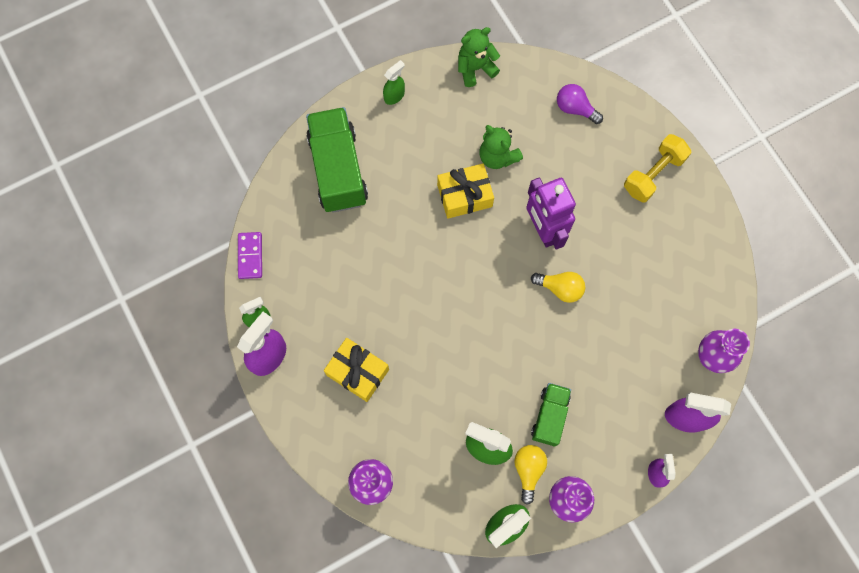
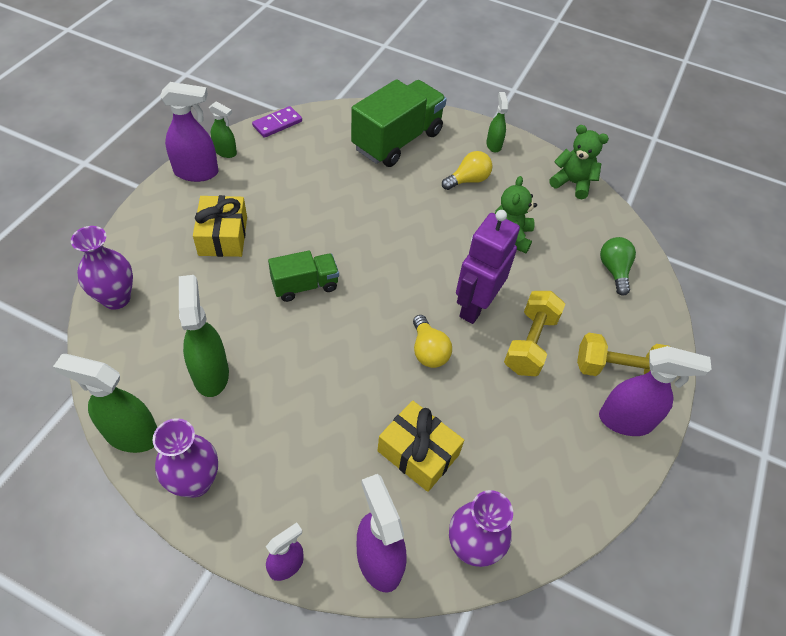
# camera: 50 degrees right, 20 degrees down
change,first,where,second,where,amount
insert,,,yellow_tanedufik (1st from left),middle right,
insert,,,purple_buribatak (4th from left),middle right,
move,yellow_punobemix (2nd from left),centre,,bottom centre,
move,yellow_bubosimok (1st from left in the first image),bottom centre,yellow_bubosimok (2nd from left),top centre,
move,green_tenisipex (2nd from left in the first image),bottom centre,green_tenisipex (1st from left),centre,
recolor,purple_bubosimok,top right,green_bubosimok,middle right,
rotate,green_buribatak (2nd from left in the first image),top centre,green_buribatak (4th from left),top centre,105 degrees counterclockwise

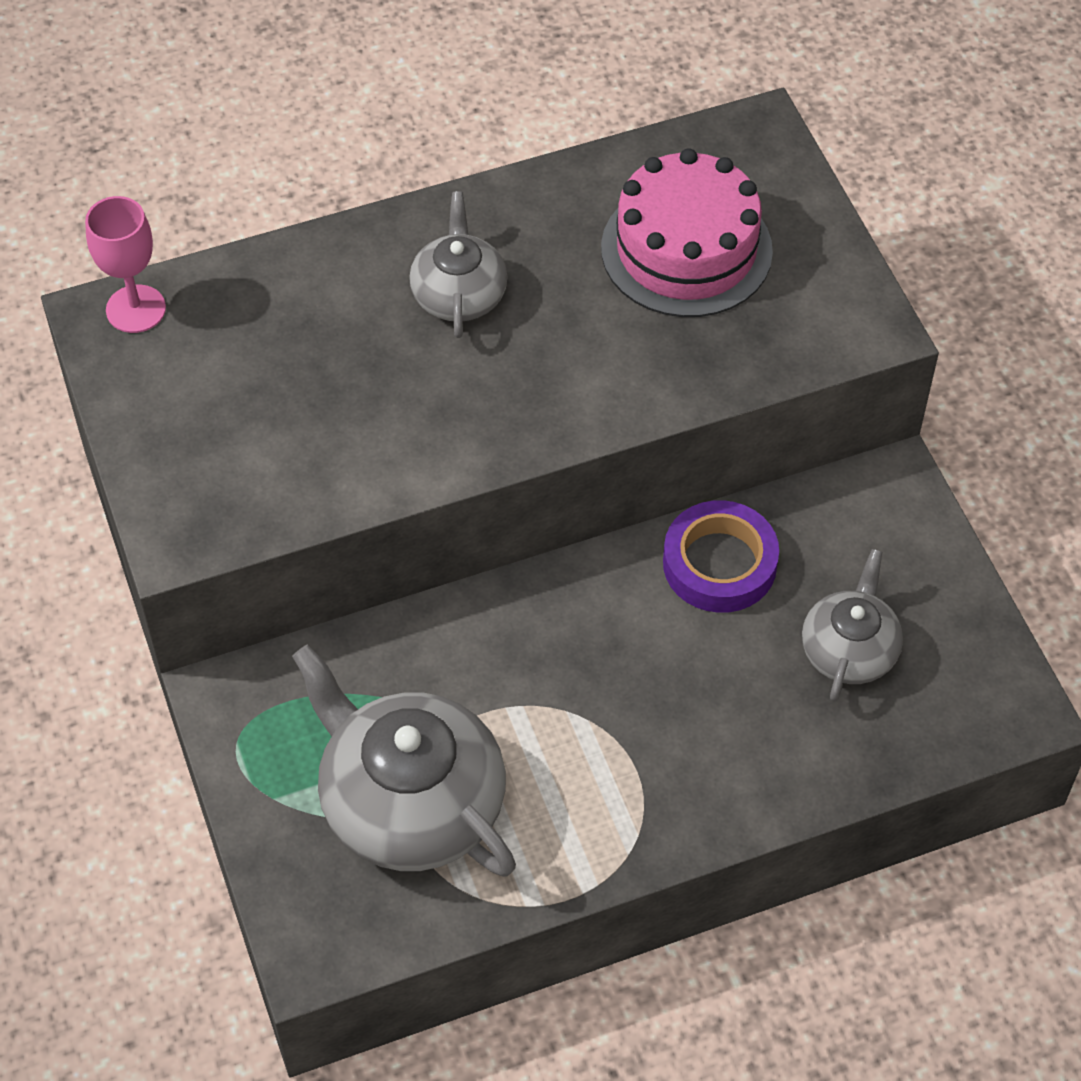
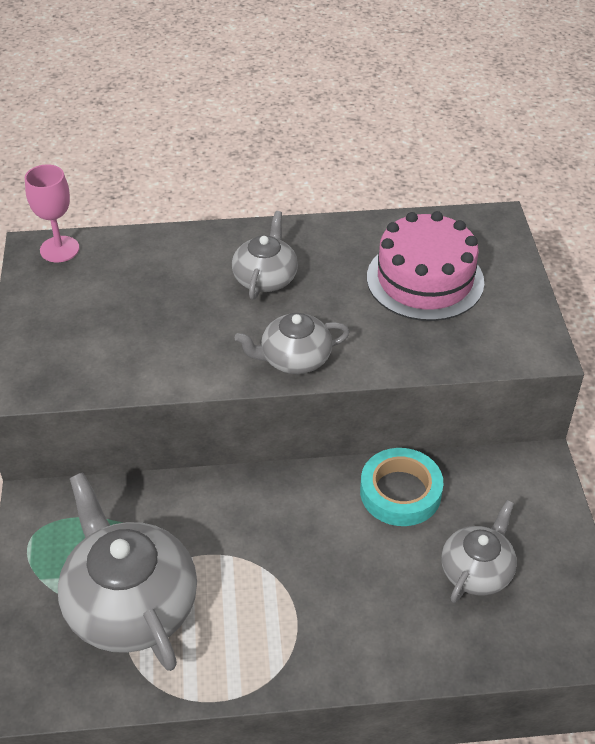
# camera: 15 degrees right, 10 degrees down
change,first,where,second,where,amount
insert,,,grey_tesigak (3rd from left),centre,
recolor,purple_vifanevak,middle right,turquoise_vifanevak,middle right,

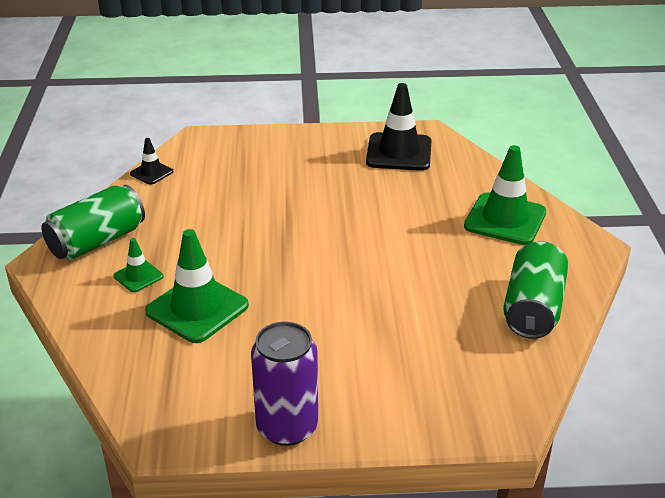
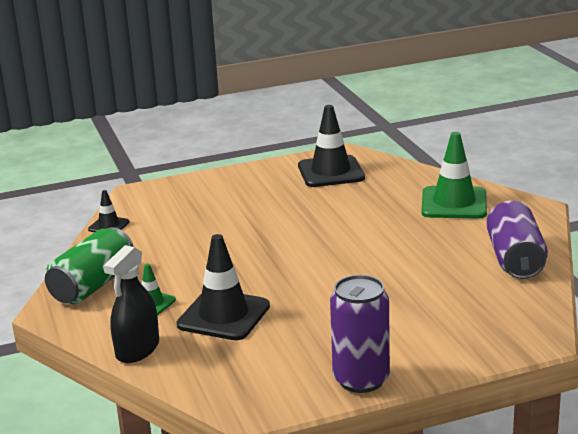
# camera: 15 degrees left, 10 degrees down
change,first,where,second,where,amount
insert,,,black_buribatak,bottom left,
recolor,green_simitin (2nd from left),middle left,black_simitin (2nd from left),centre,
recolor,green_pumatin (2nd from left),middle right,purple_pumatin (2nd from left),middle right,

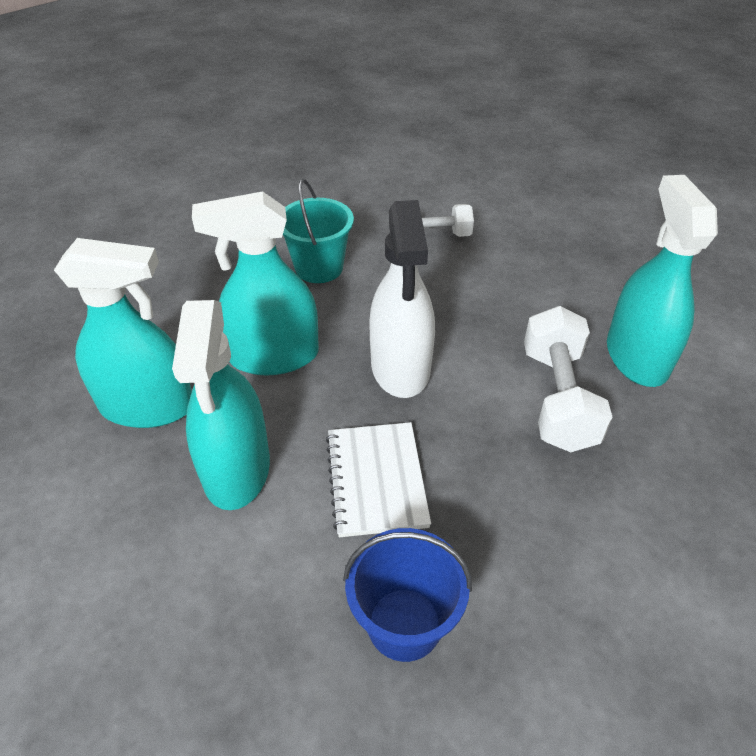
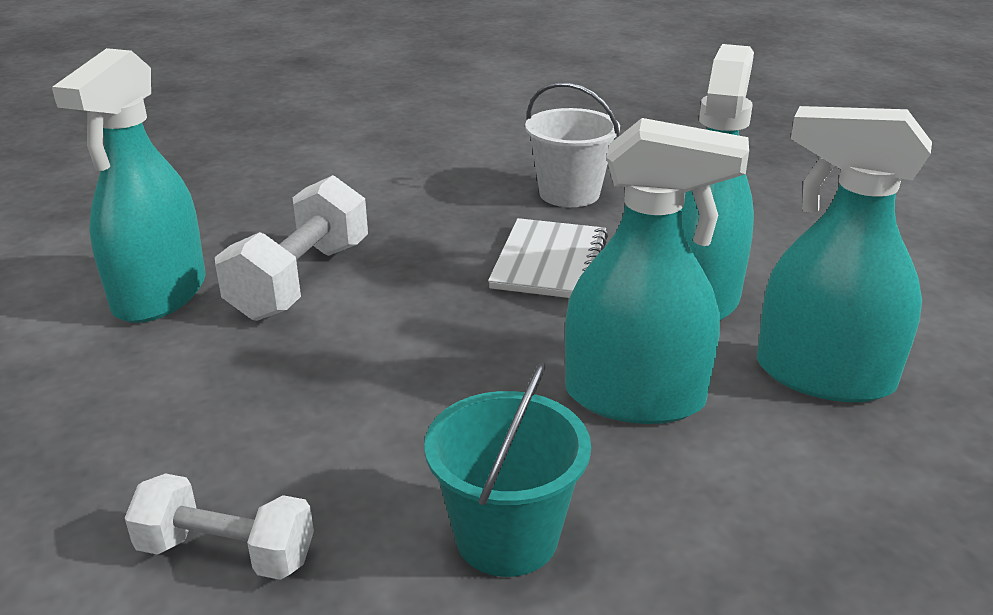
# camera: 160 degrees left, 15 degrees down
change,first,where,second,where,amount
delete,white_buribatak,centre,,,
recolor,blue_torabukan,bottom centre,white_torabukan,top centre,

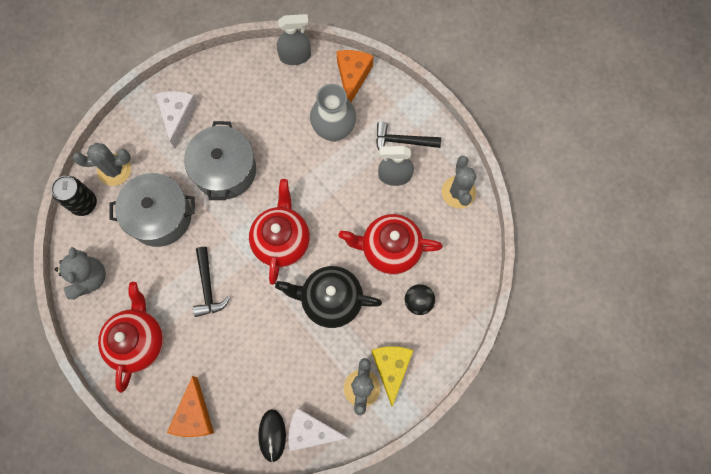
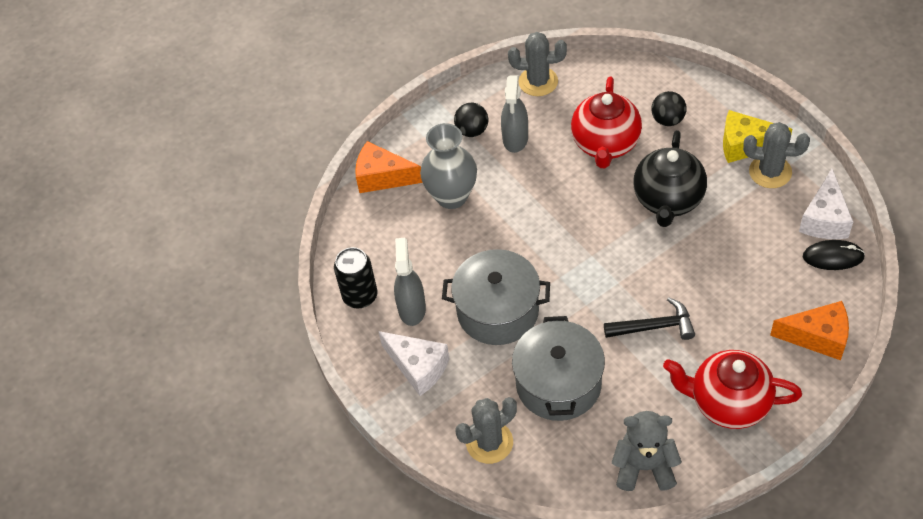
# camera: 80 degrees left, 20 degrees down
change,first,where,second,where,amount
delete,red_tesigak (2nd from left),centre,,,
move,black_pumatin,middle left,,centre,
move,grey_buribatak (1st from left),top centre,,centre,
replace,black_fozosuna (2nd from left),top centre,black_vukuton (1st from left),top centre,
rotate,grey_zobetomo (1st from left),middle left,,bottom centre,60 degrees clockwise
rotate,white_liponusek (1st from left),top left,,bottom centre,150 degrees counterclockwise

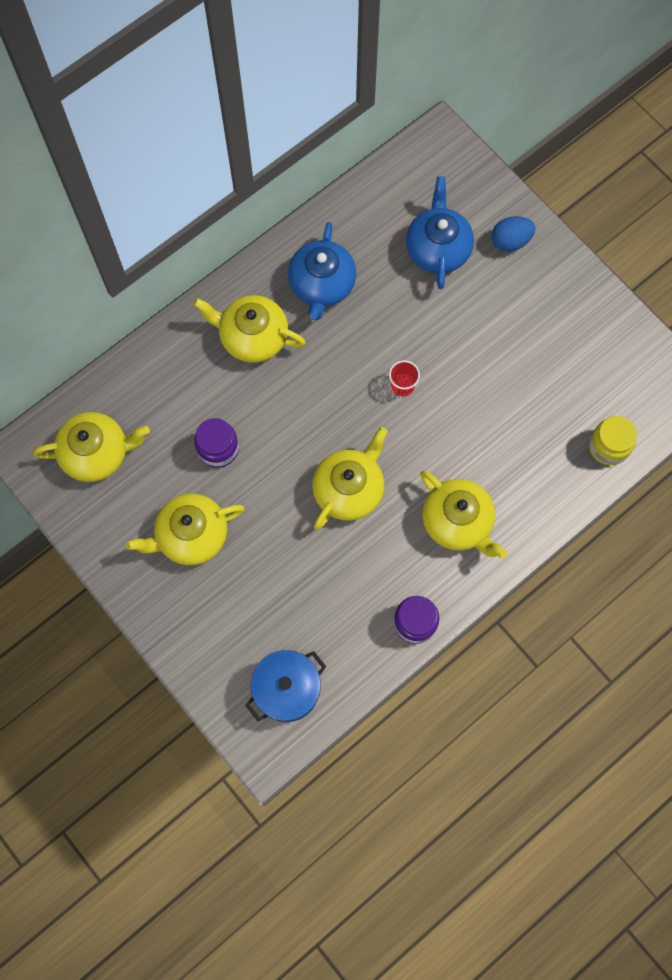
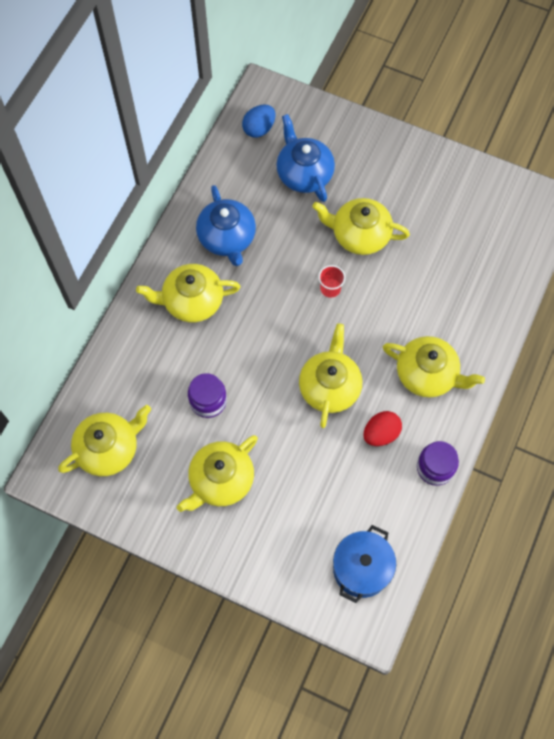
# camera: 25 degrees left, 5 degrees down
change,first,where,second,where,amount
delete,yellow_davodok,middle right,,,
insert,,,yellow_tesigak (5th from left),top centre,
insert,,,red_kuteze,middle right,
move,blue_kuteze,top right,,top centre,

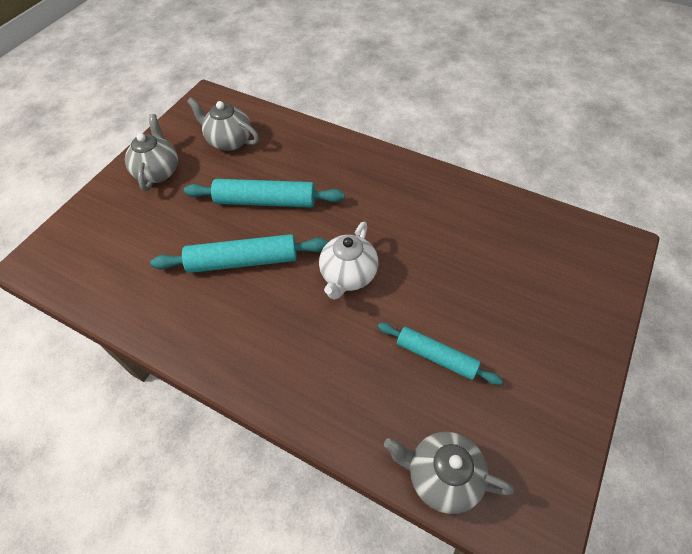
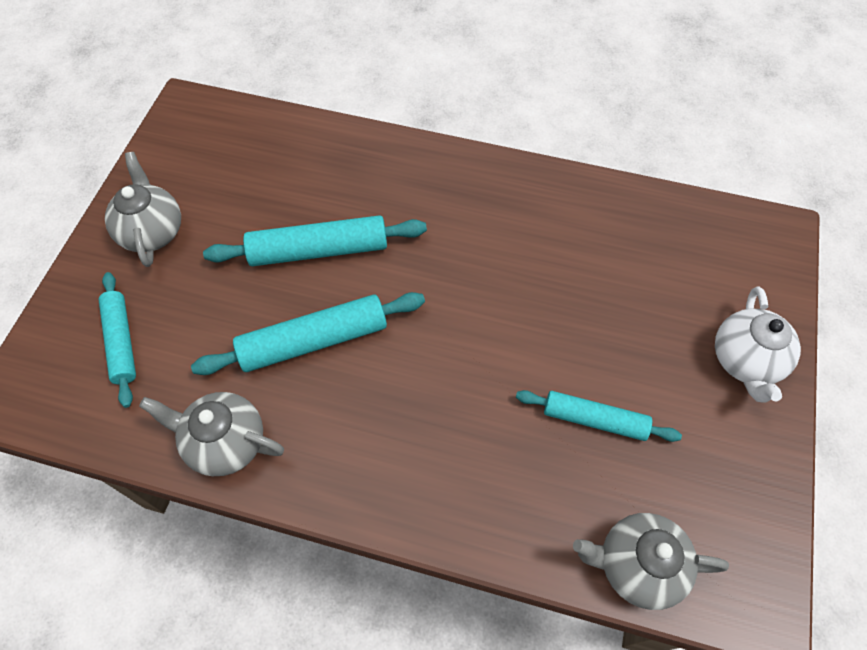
# camera: 15 degrees left, 5 degrees up
change,first,where,second,where,amount
insert,,,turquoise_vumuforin (1st from left),middle left,
move,grey_tesigak (2nd from left),top left,,bottom left,
move,white_tesigak,centre,,middle right,

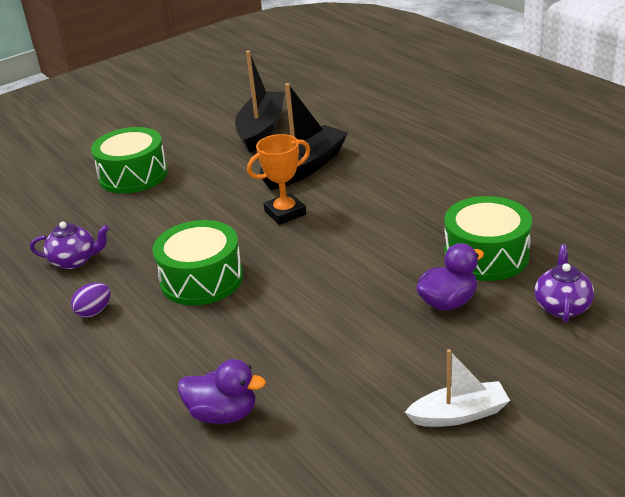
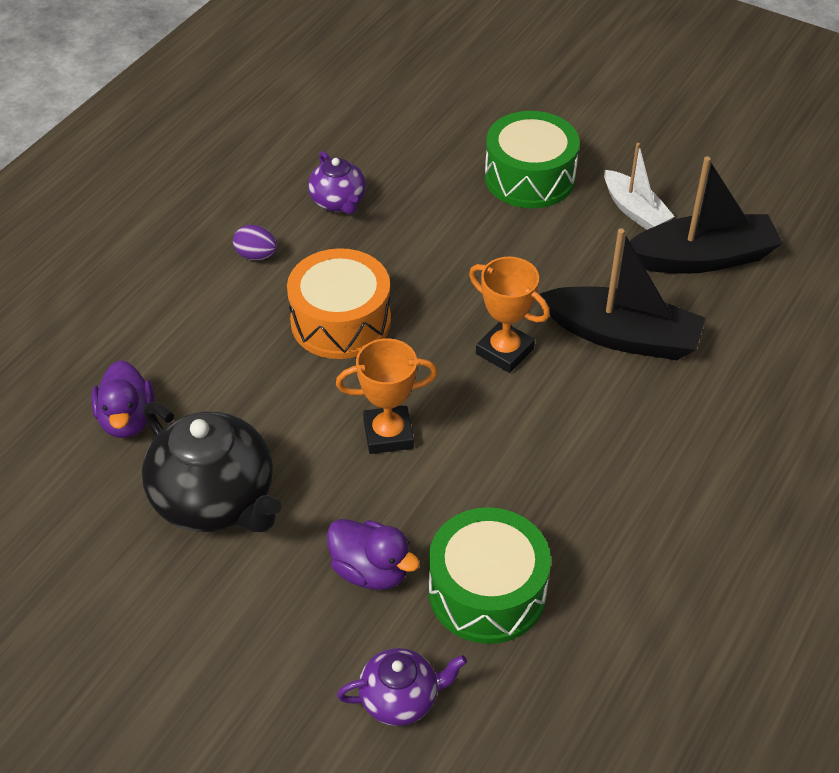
# camera: 65 degrees right, 15 degrees up
change,first,where,second,where,amount
insert,,,black_tesigak,middle left,
insert,,,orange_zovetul (1st from left),centre,
move,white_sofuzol,bottom right,,top right,
recolor,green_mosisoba (2nd from left),middle left,orange_mosisoba,centre,

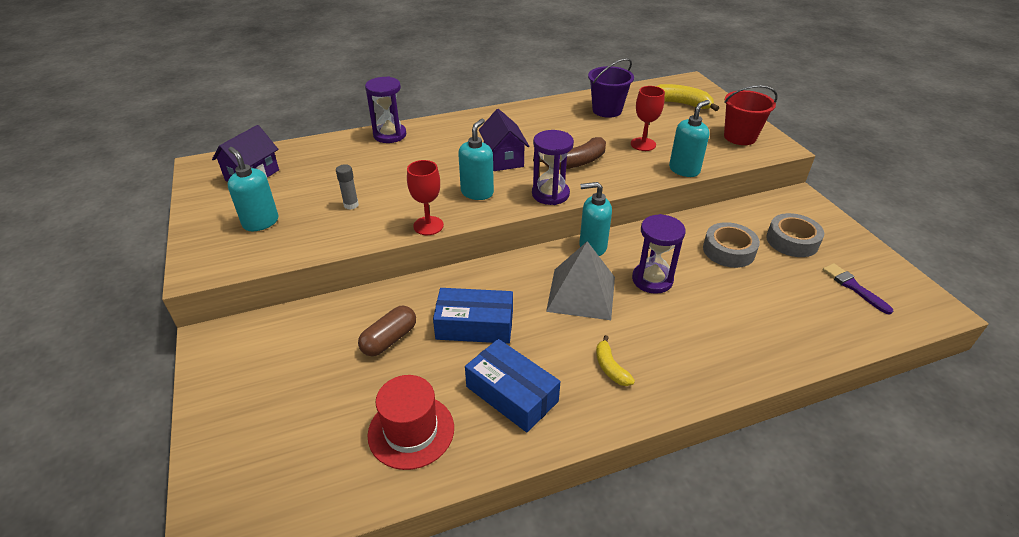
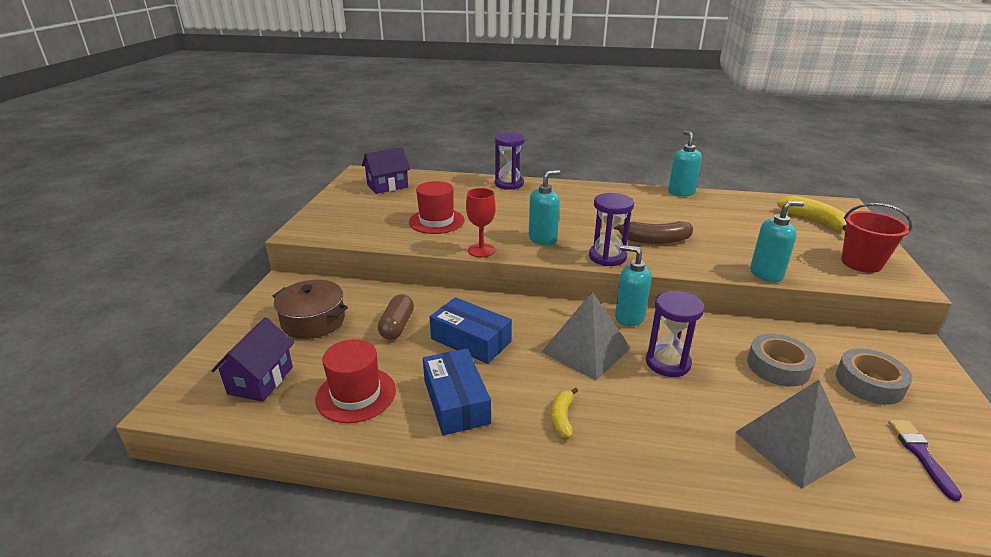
# camera: 30 degrees right, 10 degrees down
change,first,where,second,where,amount
delete,purple_torabukan,top centre,,,
delete,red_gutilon (2nd from left),top centre,,,
insert,,,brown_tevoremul,middle left,
insert,,,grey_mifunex (2nd from left),bottom right,
move,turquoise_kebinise (1st from left in the first image),middle left,turquoise_kebinise (3rd from left),top right,
move,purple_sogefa (2nd from left in the first image),top centre,purple_sogefa (1st from left),middle left,
replace,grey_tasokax,centre,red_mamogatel (2nd from left),centre,
rotate,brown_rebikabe,centre,,centre,60 degrees counterclockwise

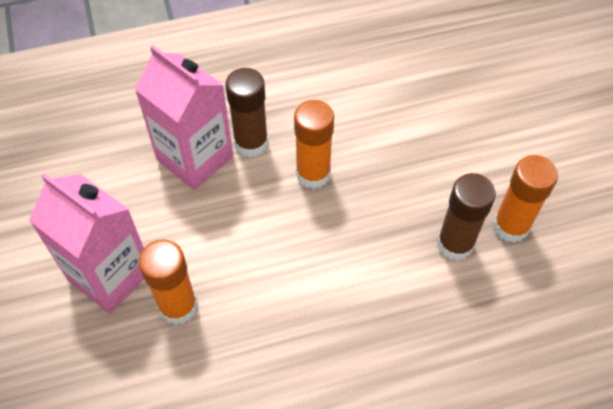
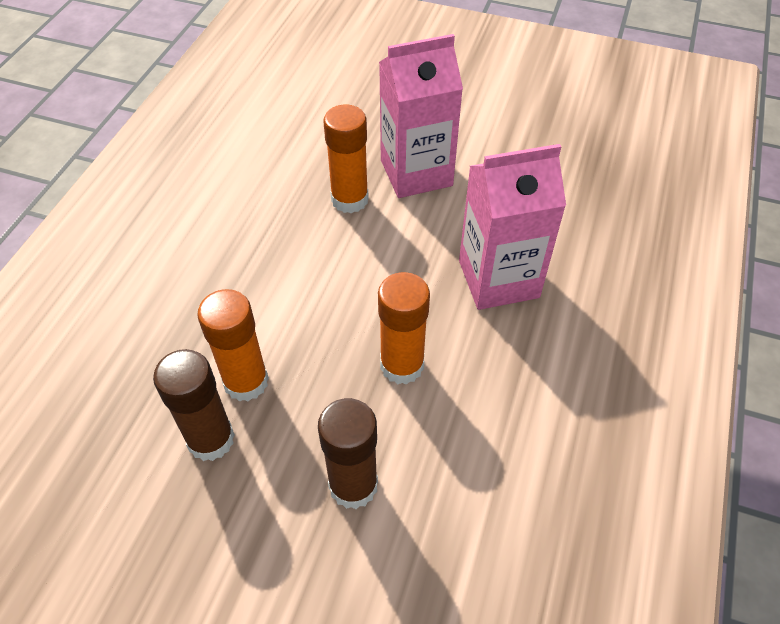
# camera: 125 degrees right, 5 degrees down
change,first,where,second,where,amount
move,brown_tasokax (1st from left in the first image),top centre,brown_tasokax (2nd from left),bottom centre,
move,orange_tasokax (3rd from left in the first image),middle right,orange_tasokax (1st from left),middle left,

